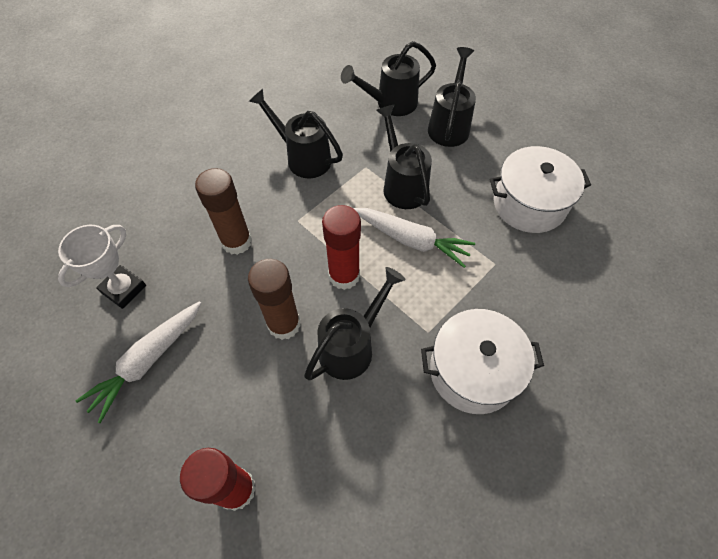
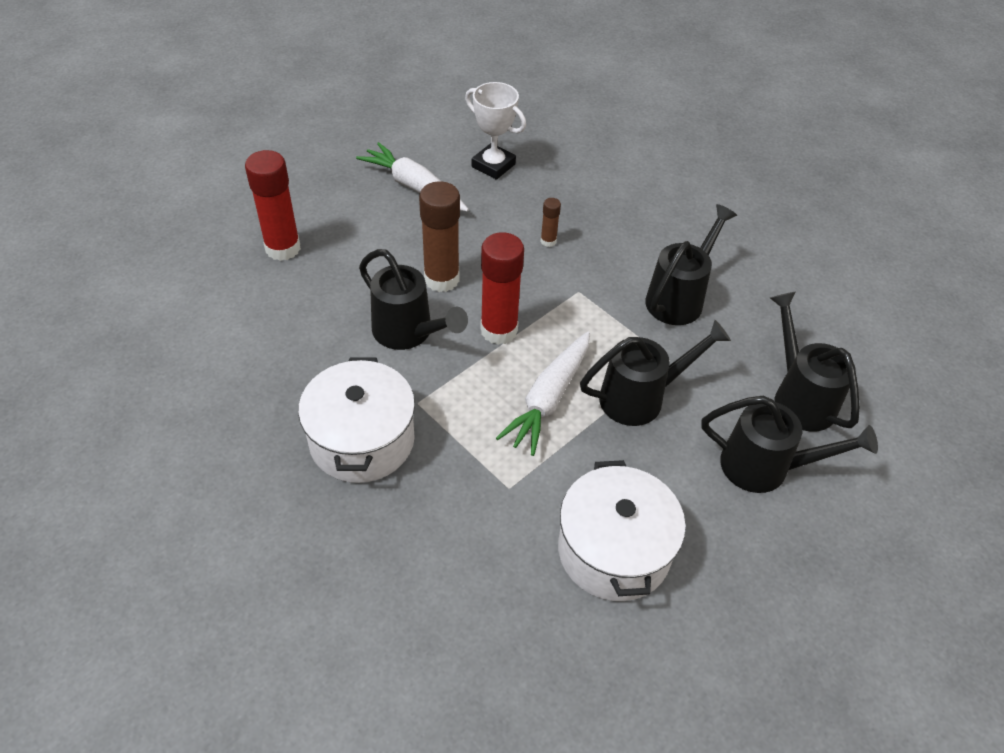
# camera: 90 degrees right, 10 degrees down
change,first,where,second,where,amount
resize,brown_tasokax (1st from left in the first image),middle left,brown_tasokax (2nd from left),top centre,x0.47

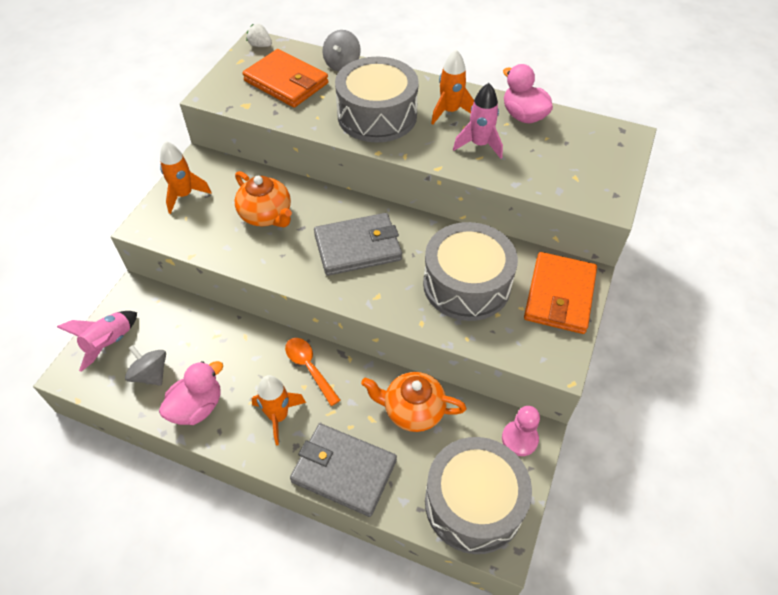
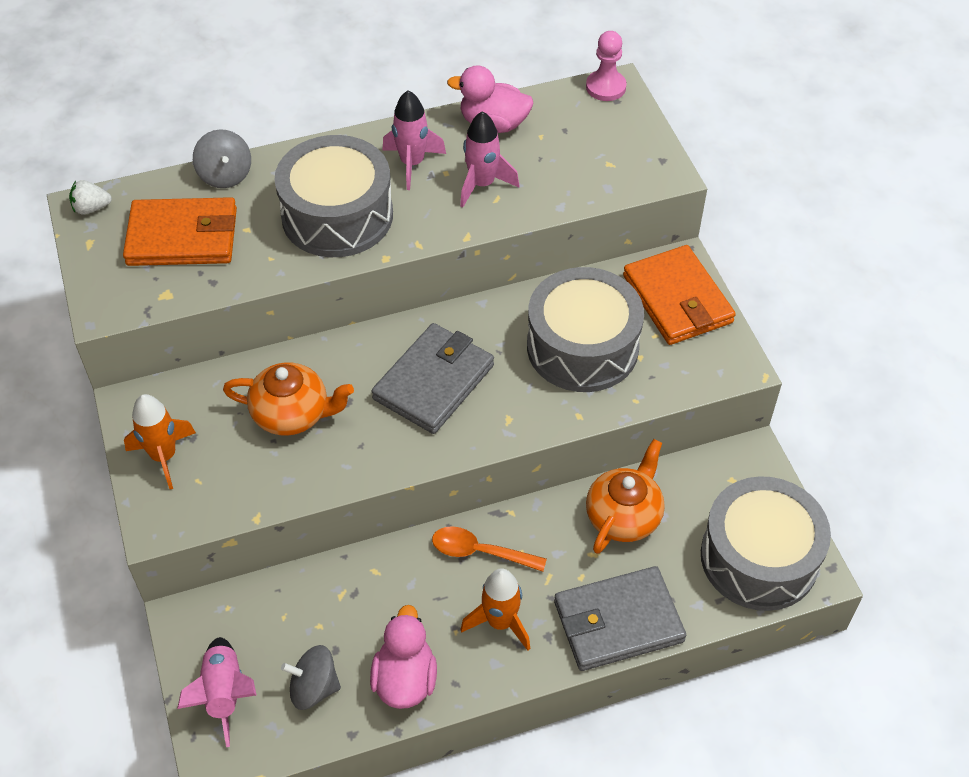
# camera: 40 degrees left, 0 degrees up
change,first,where,second,where,amount
move,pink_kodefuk,bottom right,,top centre,
recolor,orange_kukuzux (3rd from left),top centre,pink_kukuzux (2nd from left),top centre,
rotate,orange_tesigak (2nd from left),bottom centre,,centre,150 degrees clockwise

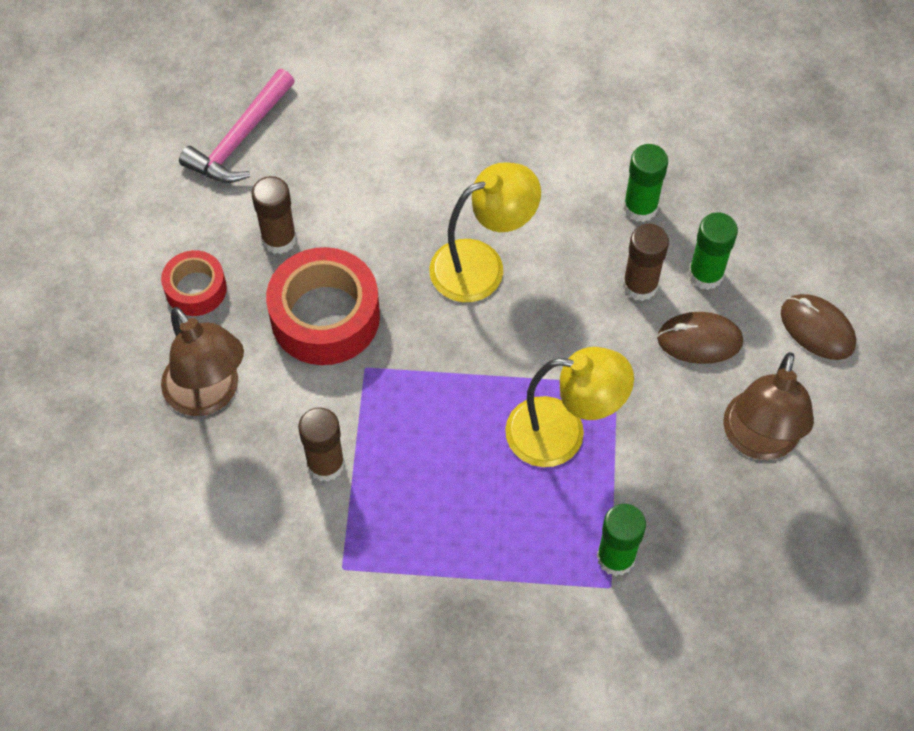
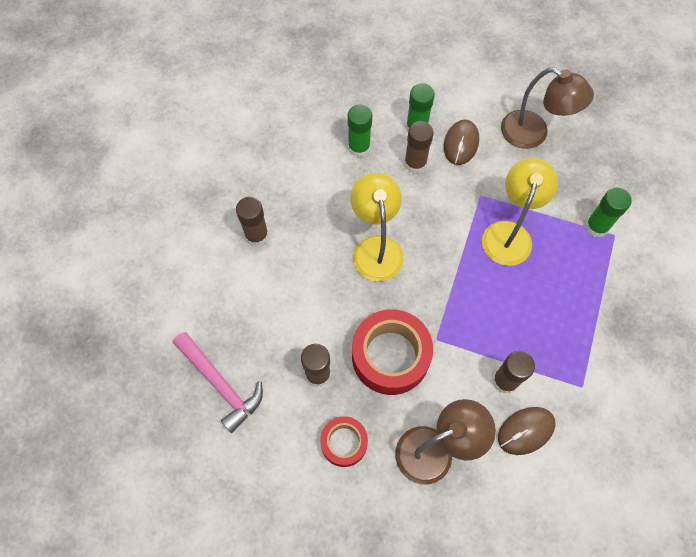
# camera: 75 degrees left, 5 degrees up
change,first,where,second,where,amount
insert,,,brown_tasokax (1st from left),centre,
move,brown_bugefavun (2nd from left),middle right,,bottom right,

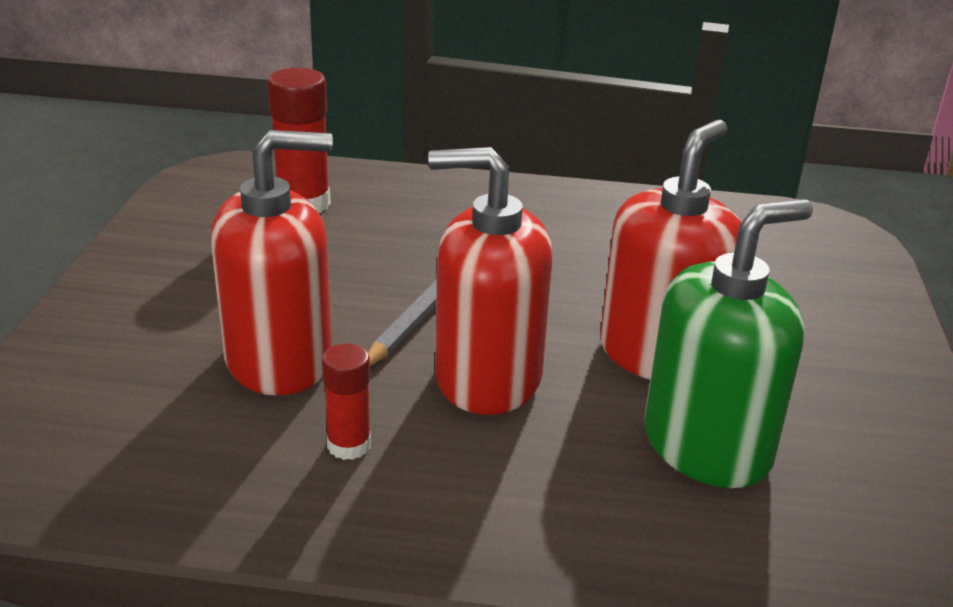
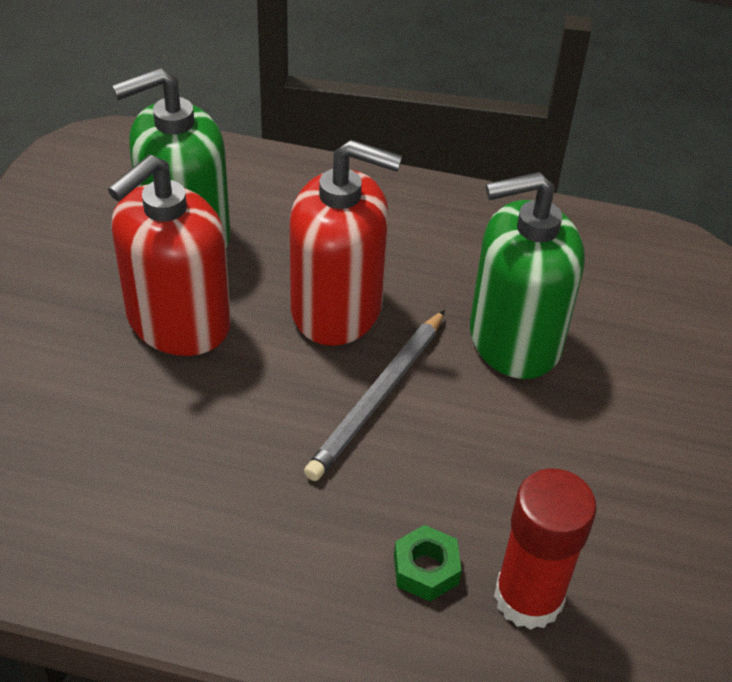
# camera: 175 degrees left, 15 degrees up
change,first,where,second,where,amount
delete,red_tasokax (2nd from left),centre,,,
insert,,,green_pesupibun,bottom centre,
recolor,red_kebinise (1st from left),middle left,green_kebinise (2nd from left),middle right,

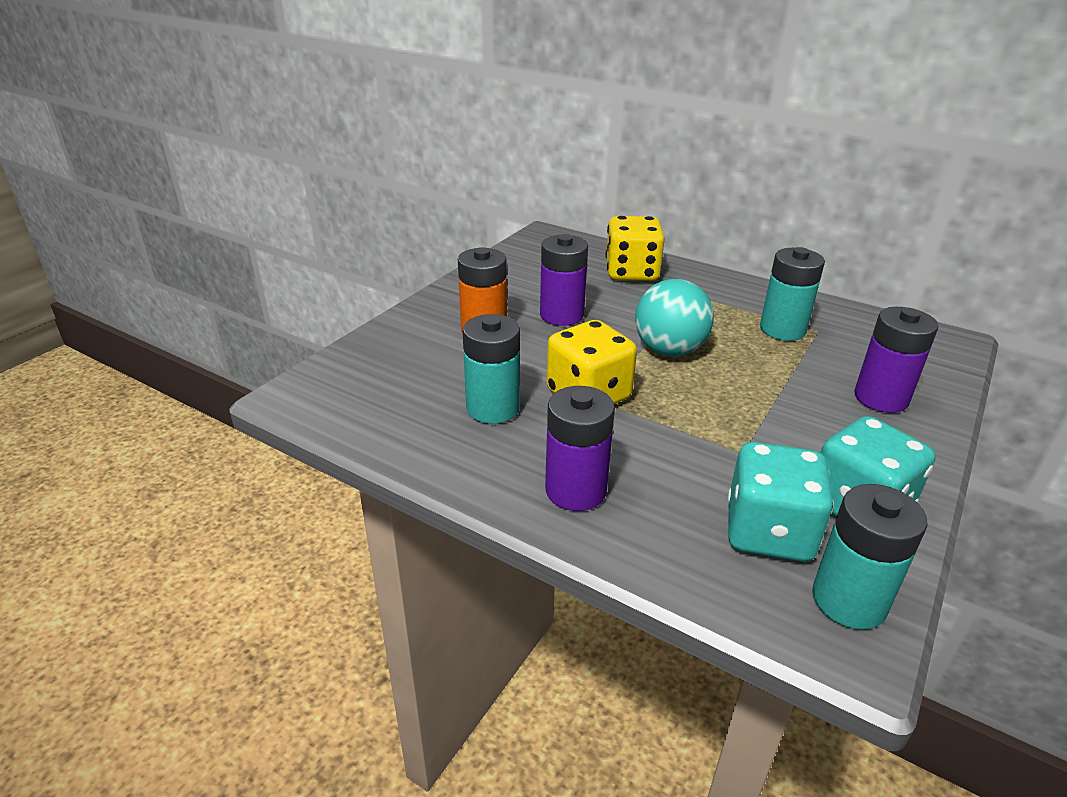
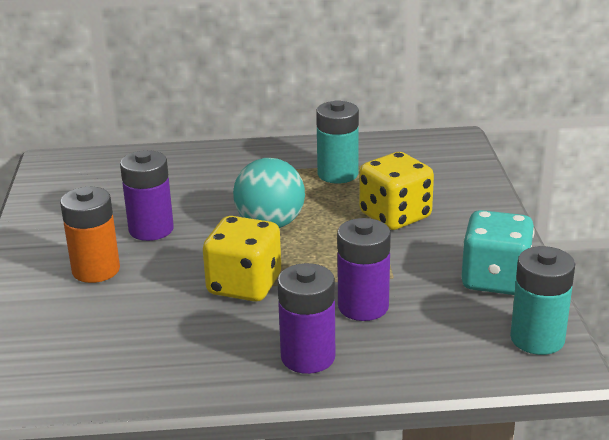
# camera: 35 degrees left, 5 degrees down
change,first,where,second,where,amount
delete,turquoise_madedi (1st from left),centre,,,
delete,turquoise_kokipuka (1st from left),middle right,,,
move,yellow_kokipuka (2nd from left),top centre,,centre,
move,purple_madedi (3rd from left),middle right,,centre,

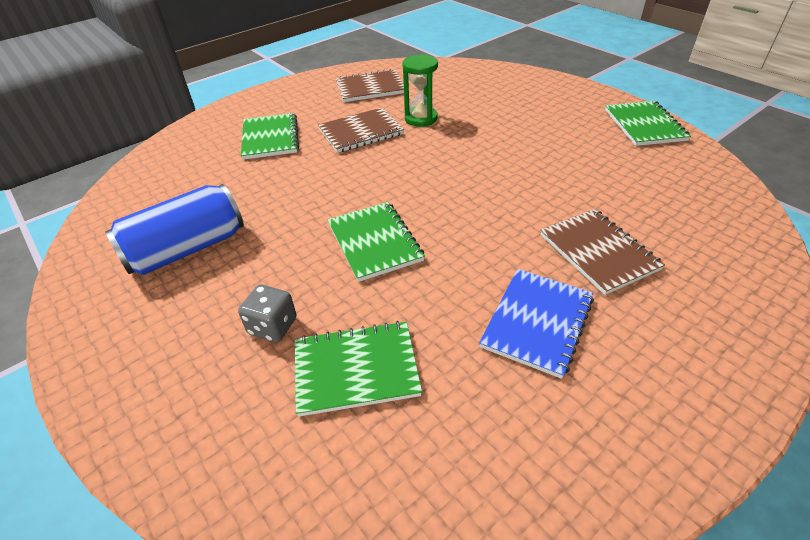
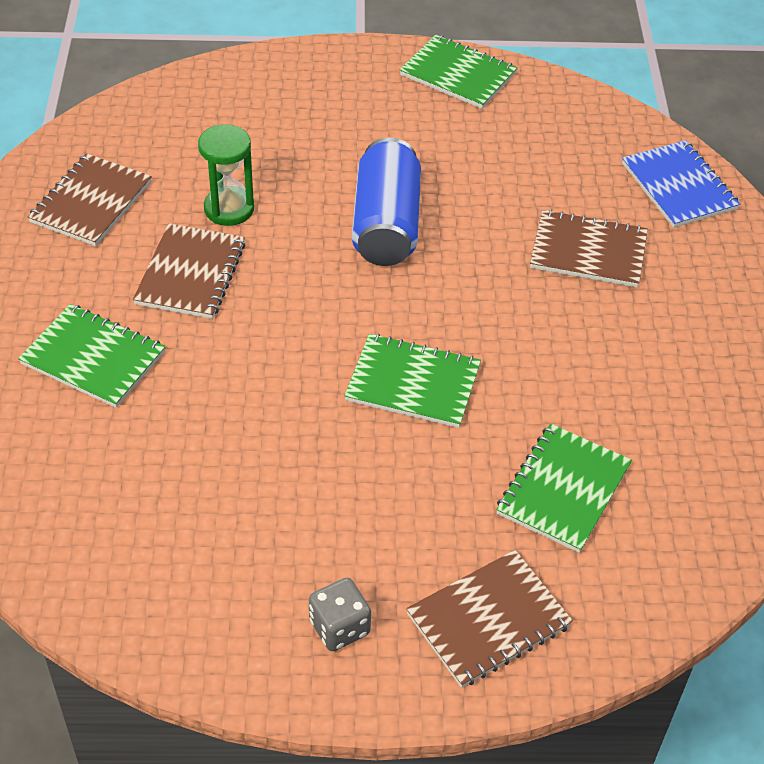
# camera: 55 degrees left, 5 degrees up
change,first,where,second,where,amount
insert,,,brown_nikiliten (3rd from left),bottom centre,
move,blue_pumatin,middle left,,top centre,
move,grey_kokipuka,middle left,,bottom centre,
move,blue_nikiliten,centre,,top right,

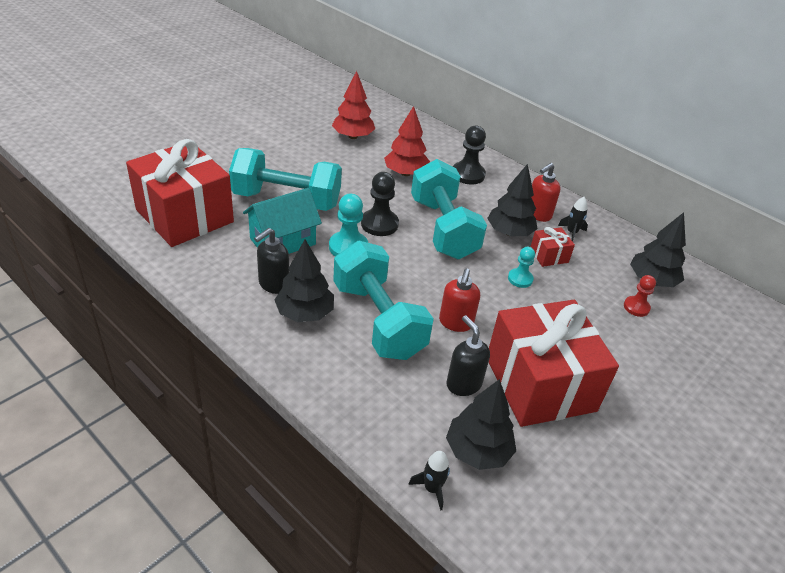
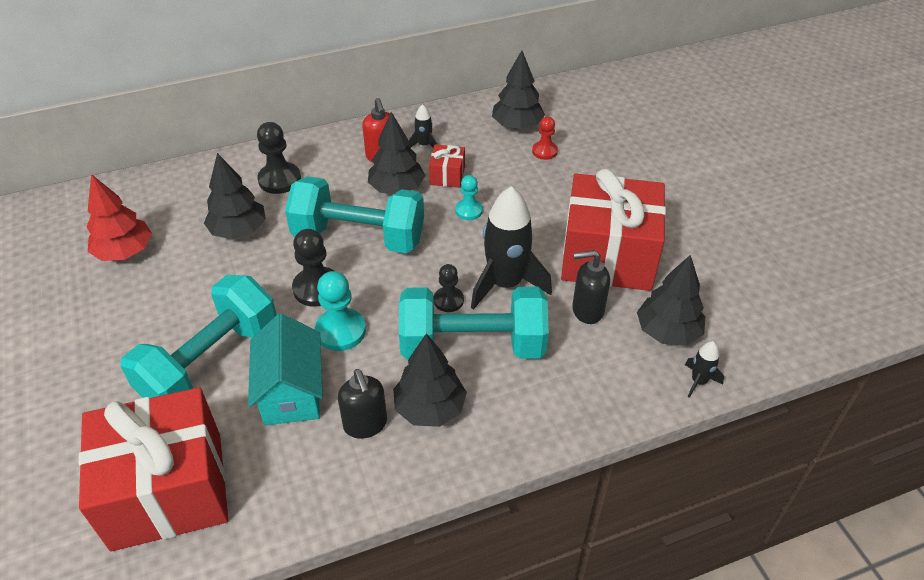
# camera: 60 degrees left, 5 degrees up
change,first,where,second,where,amount
insert,,,black_kodefuk (3rd from left),centre,
replace,red_kebinise (1st from left),centre,black_kukuzux (2nd from left),centre,
recolor,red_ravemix (2nd from left),top centre,black_ravemix (1st from left),middle left,

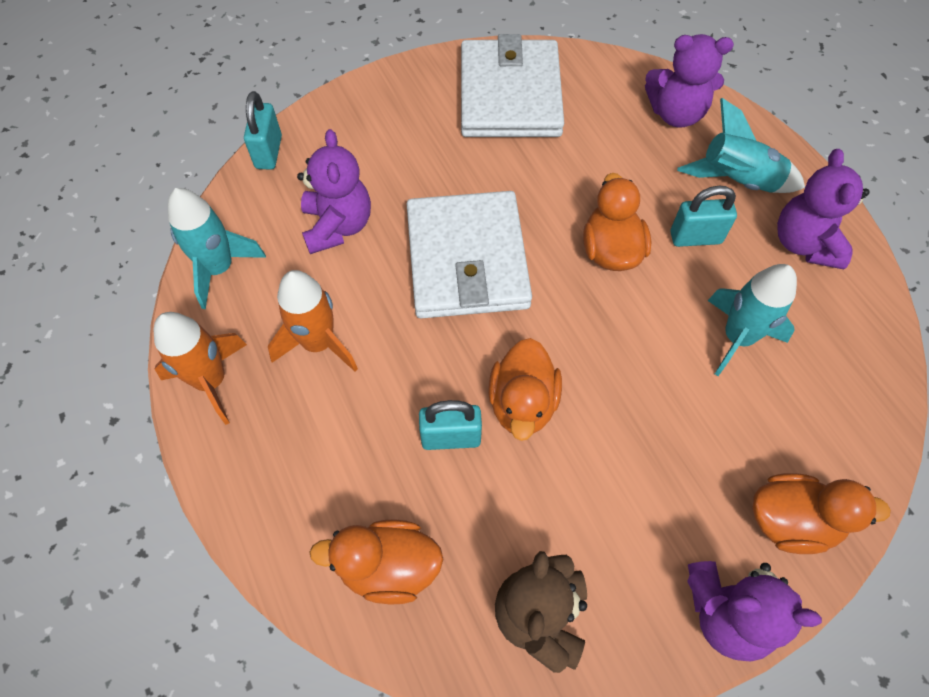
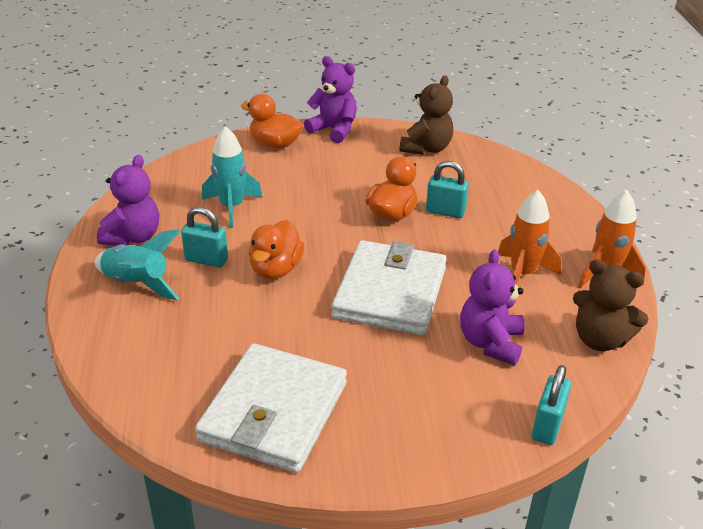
# camera: 160 degrees left, 25 degrees down
change,first,where,second,where,amount
delete,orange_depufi (1st from left),bottom centre,,,
delete,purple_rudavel (2nd from left),top right,,,
replace,turquoise_kukuzux (1st from left),middle left,brown_rudavel (2nd from left),middle right,

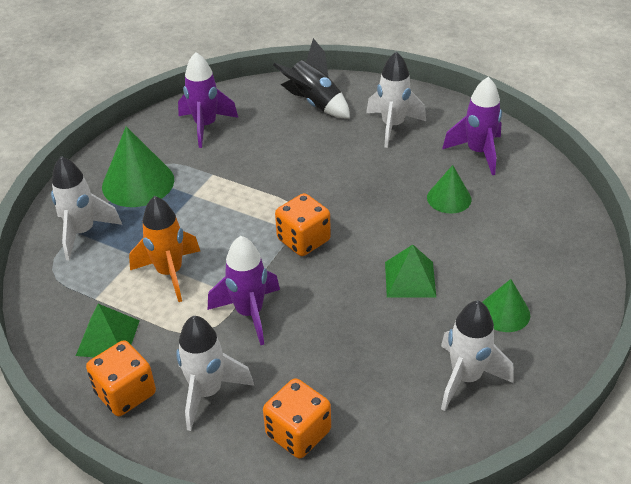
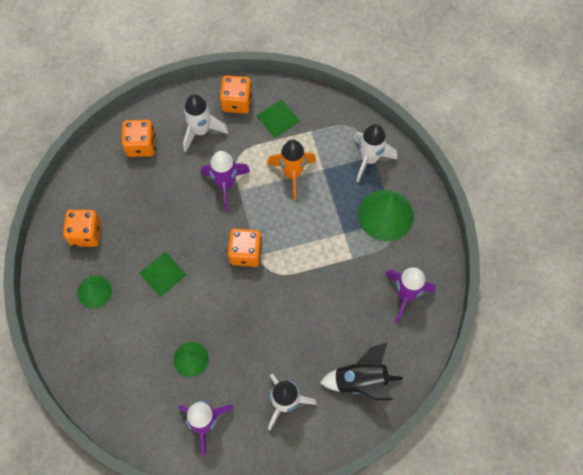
# camera: 135 degrees right, 25 degrees up
change,first,where,second,where,amount
replace,white_kukuzux (4th from left),bottom right,orange_kokipuka (1st from left),middle left,

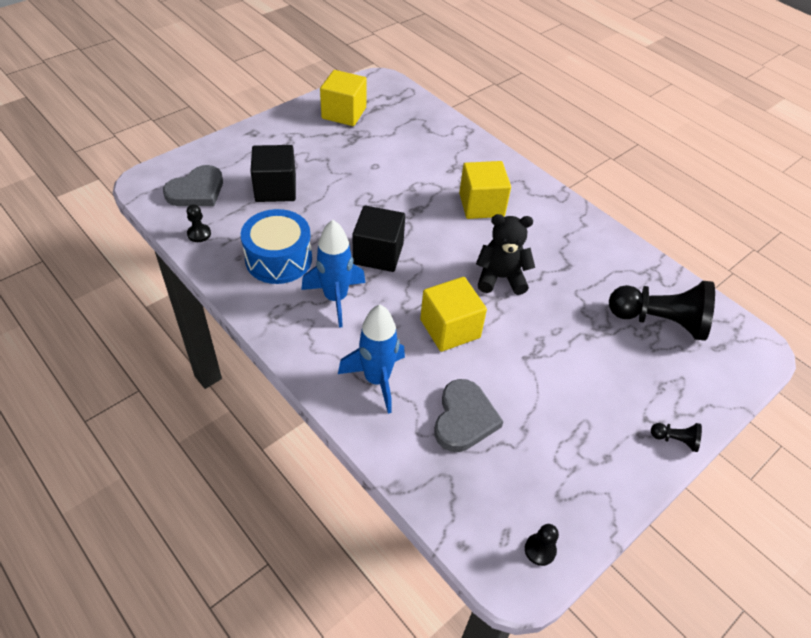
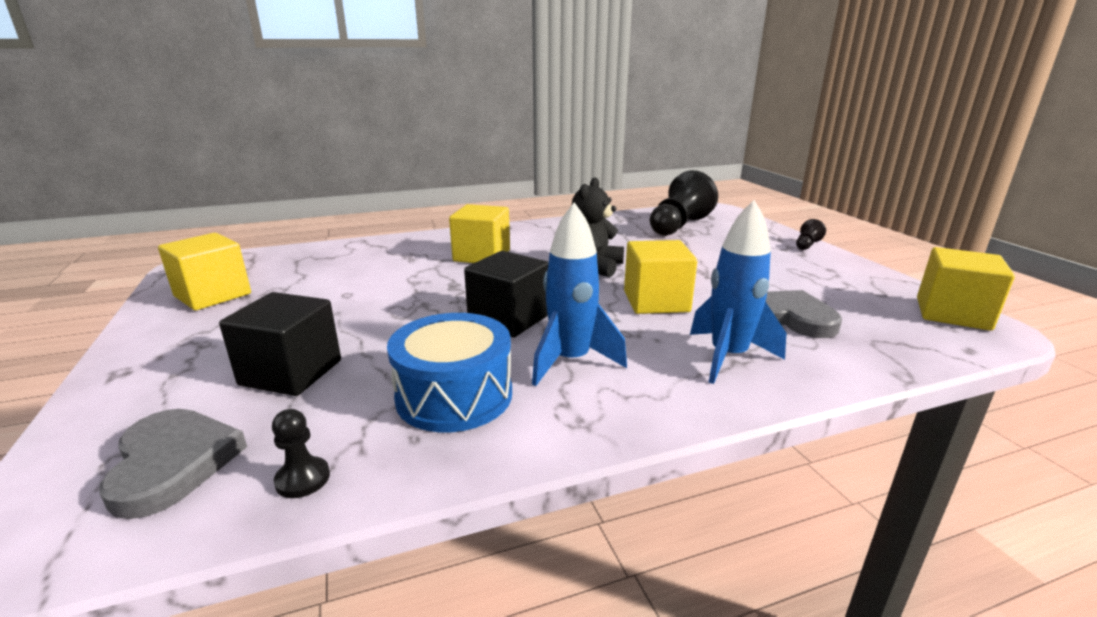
# camera: 65 degrees left, 25 degrees down
change,first,where,second,where,amount
replace,black_kodefuk (2nd from left),bottom right,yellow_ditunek (4th from left),middle right,

